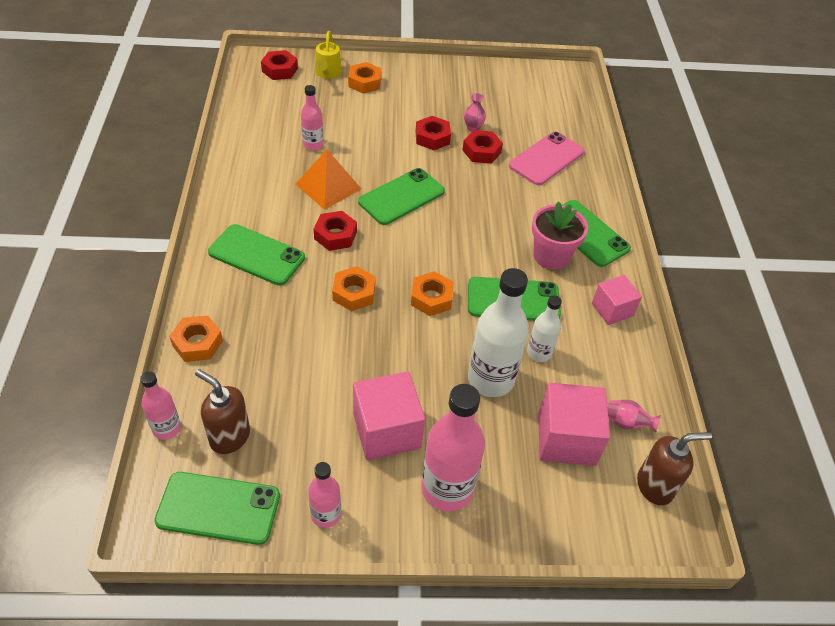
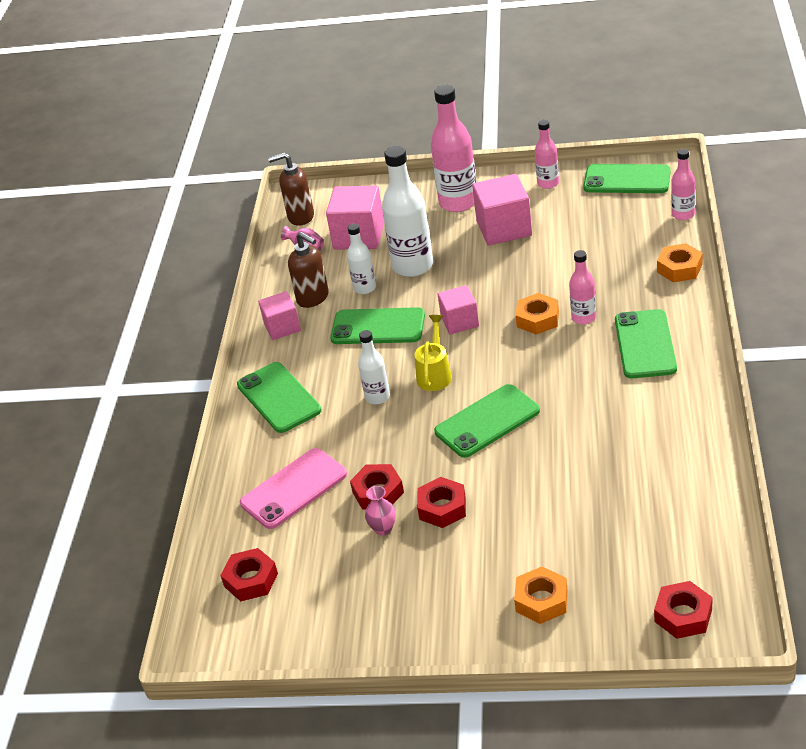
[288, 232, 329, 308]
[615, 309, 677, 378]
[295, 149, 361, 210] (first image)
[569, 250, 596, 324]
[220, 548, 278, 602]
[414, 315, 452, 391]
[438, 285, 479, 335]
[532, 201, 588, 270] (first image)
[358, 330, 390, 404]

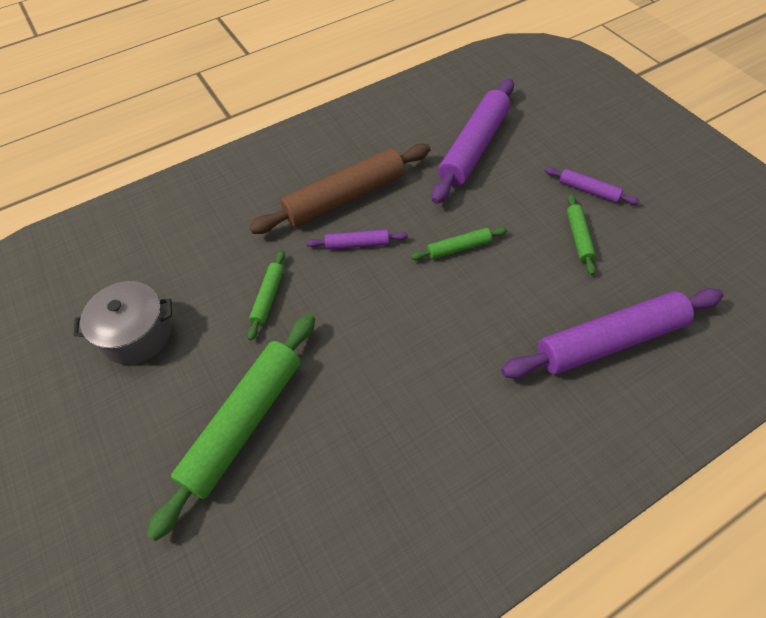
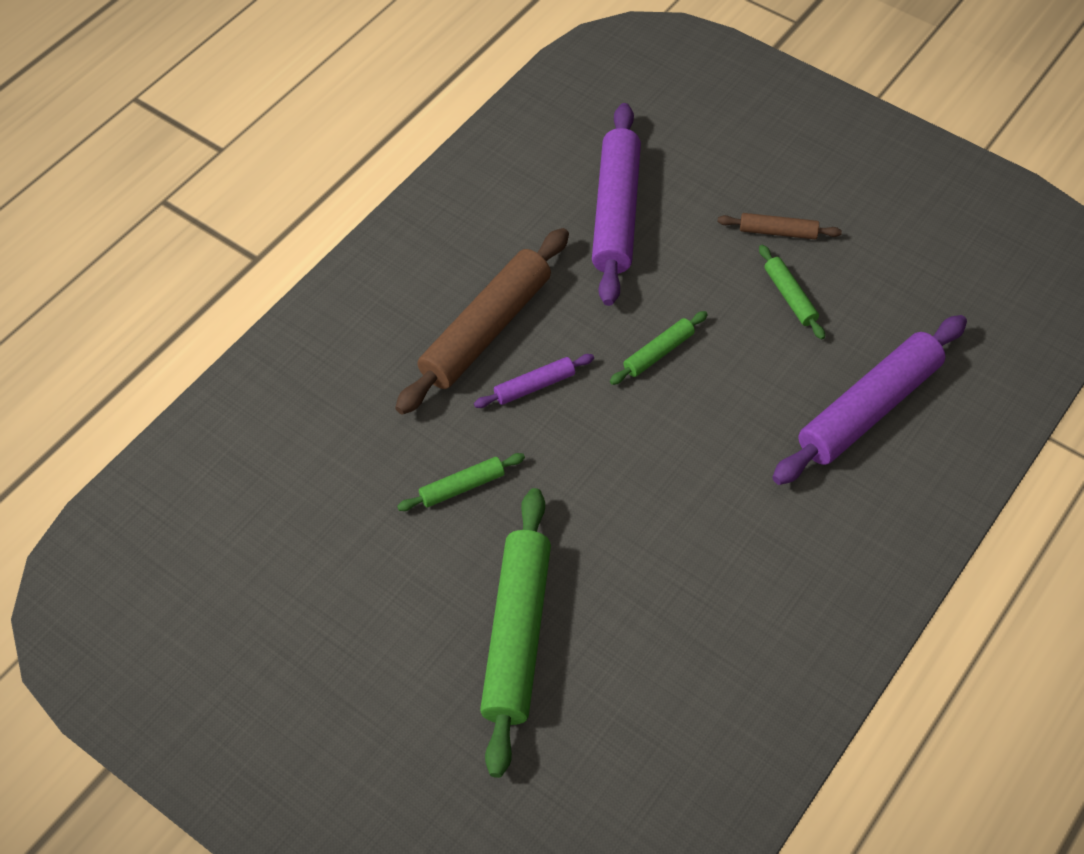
[74, 281, 172, 365] (first image)
[397, 453, 525, 511]
[717, 213, 842, 239]

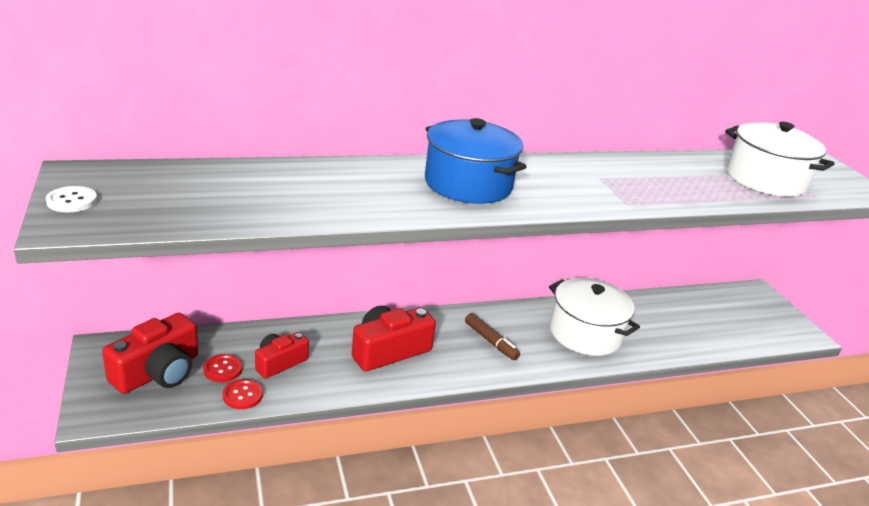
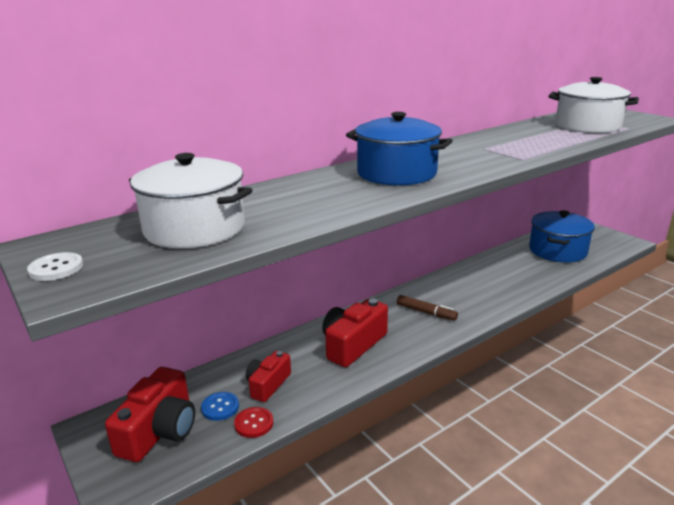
[201, 392, 239, 421]
[129, 153, 253, 248]
[529, 210, 595, 263]

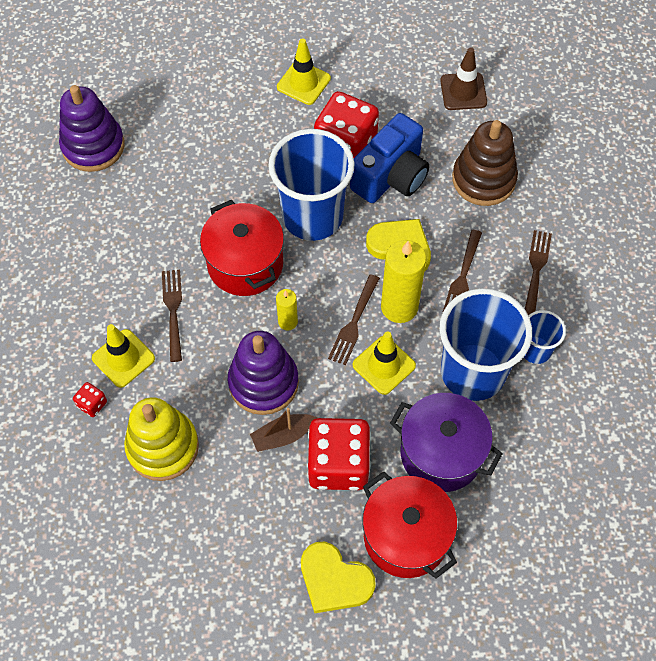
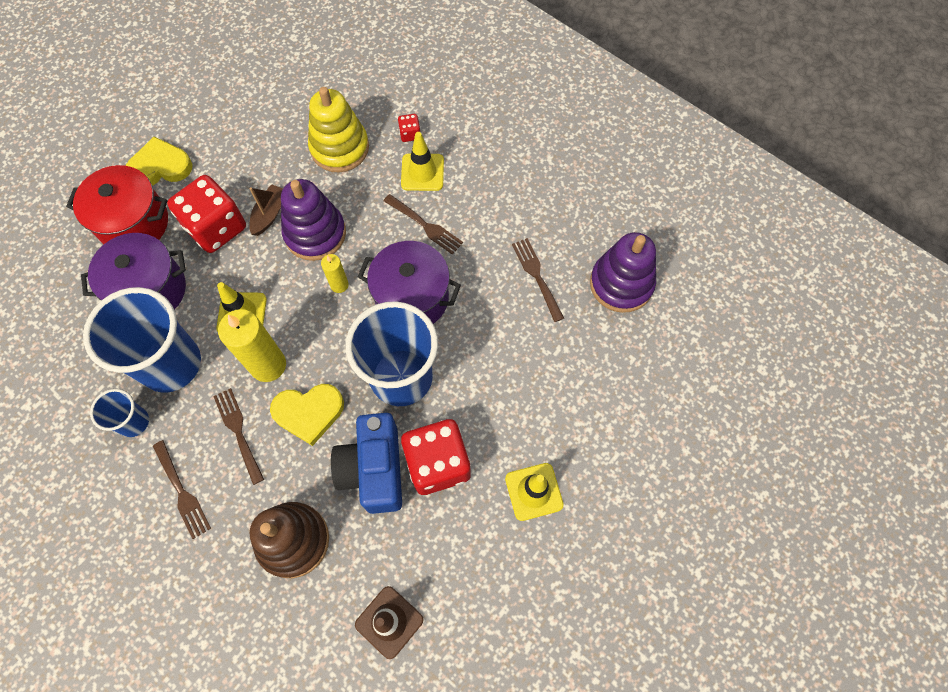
[358, 241, 461, 324]
[512, 238, 564, 322]

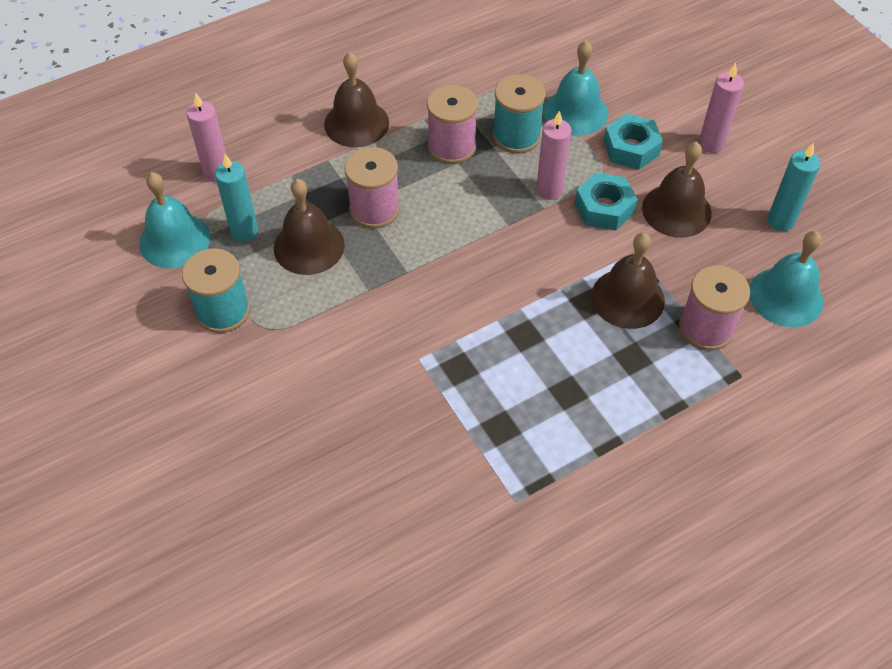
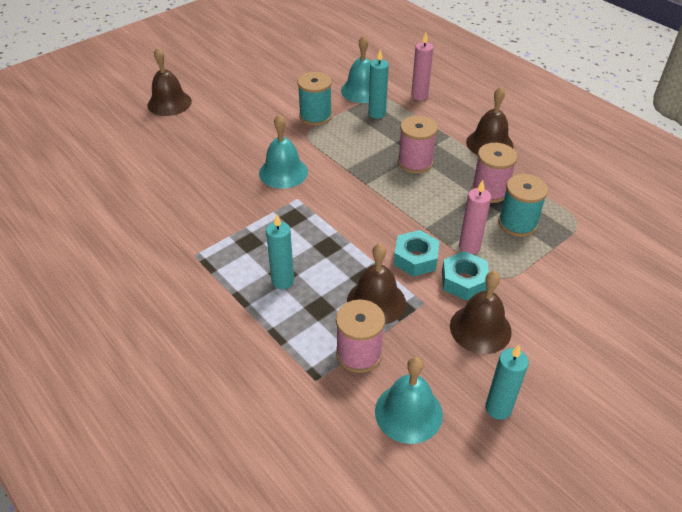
[147, 47, 192, 116]
[259, 115, 308, 189]
[394, 230, 440, 277]
[699, 63, 744, 153] (first image)
[266, 214, 294, 289]

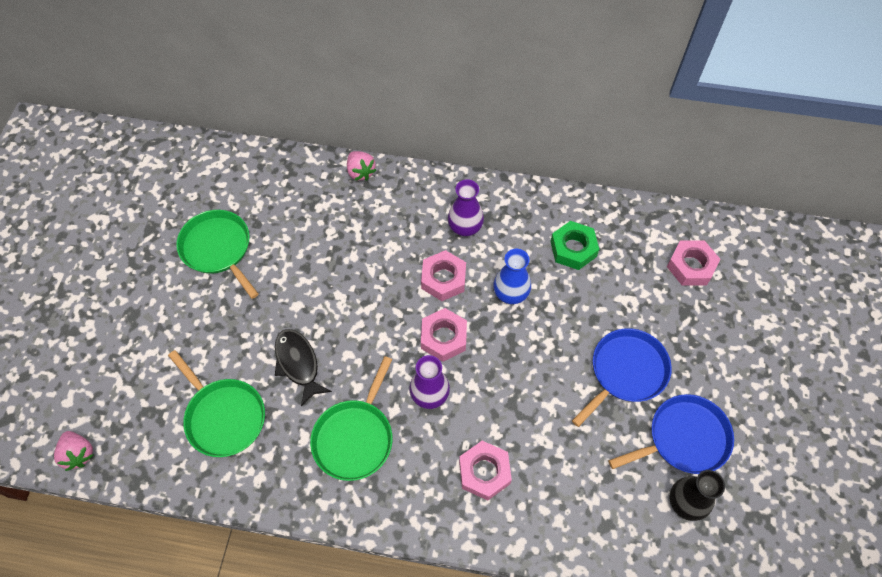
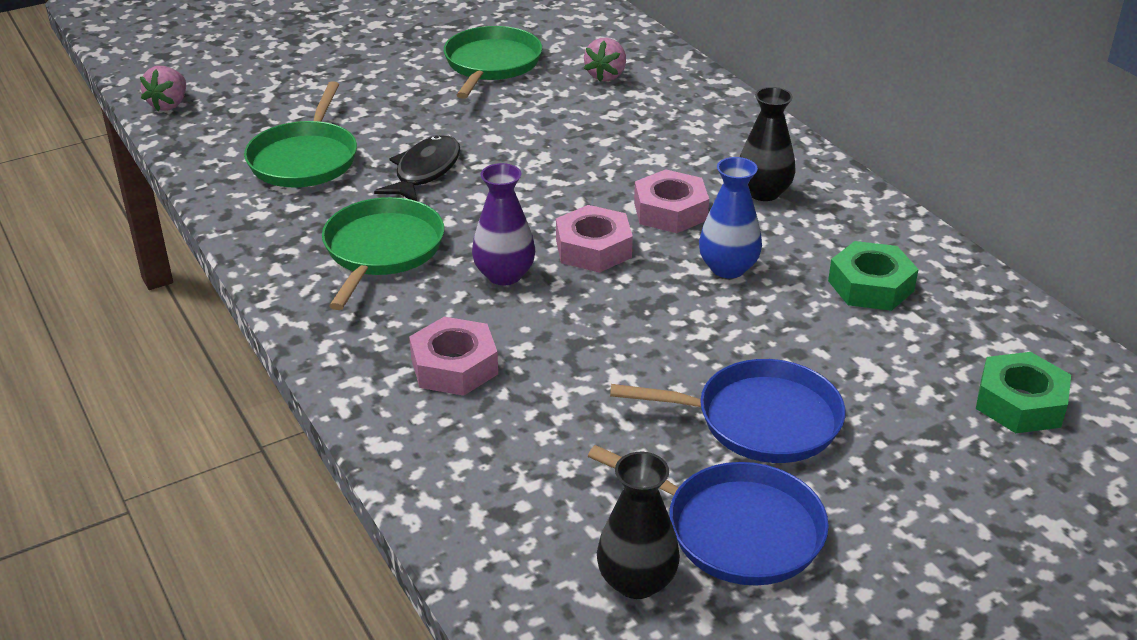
[322, 197, 444, 310]
[584, 38, 626, 82]
[740, 87, 796, 201]
[976, 352, 1071, 433]

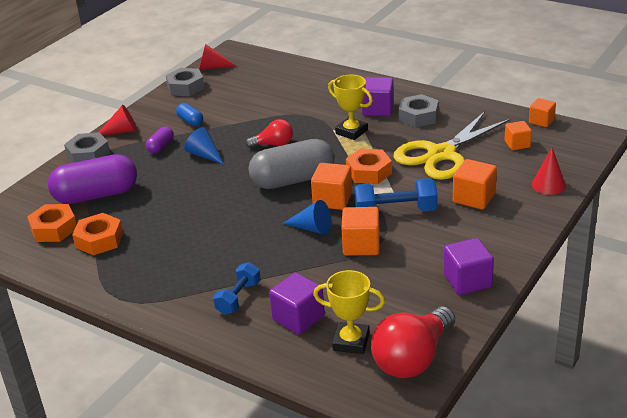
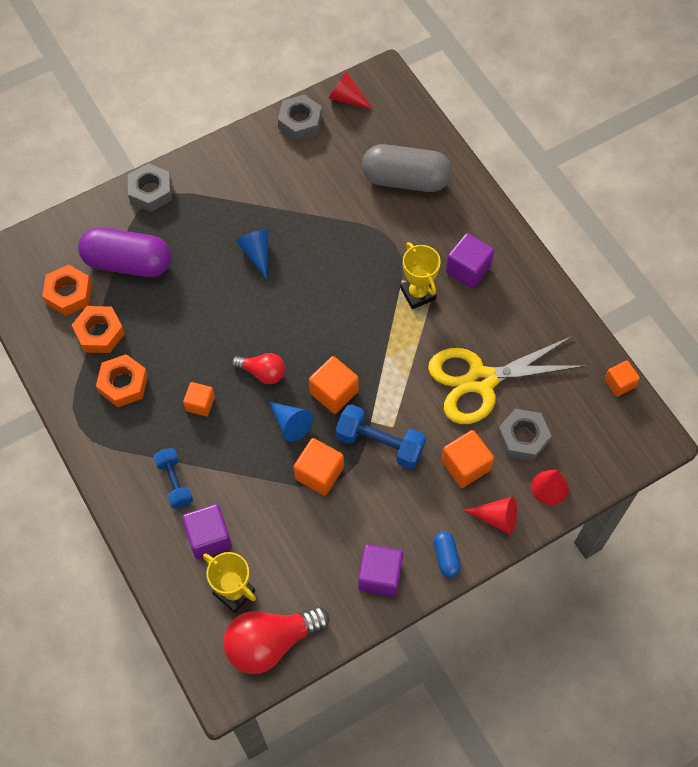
[463, 497, 517, 535]
[146, 127, 174, 154] (first image)
[433, 531, 461, 578]
[154, 448, 193, 509]
[232, 353, 285, 384]
[362, 144, 452, 192]
[96, 354, 148, 407]
[497, 409, 552, 461]
[183, 382, 215, 416]

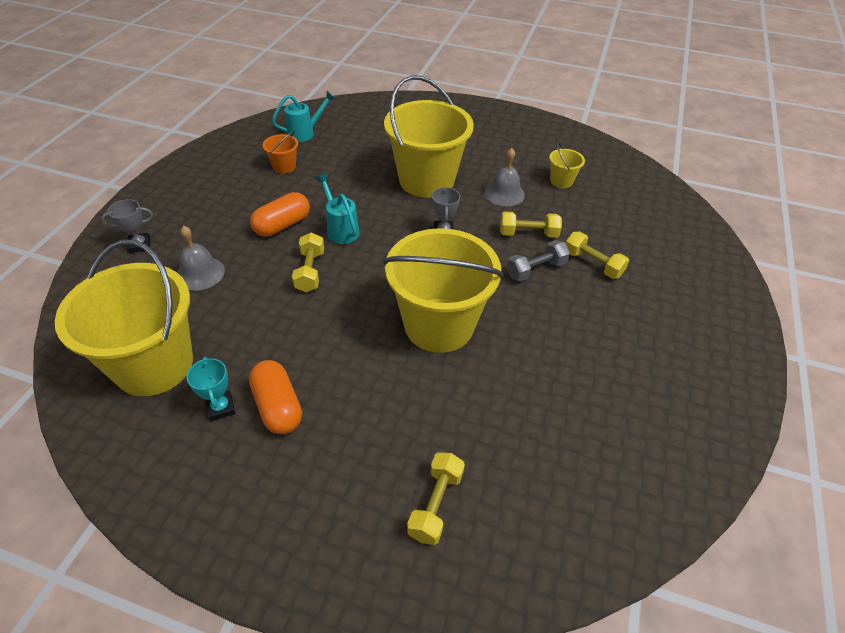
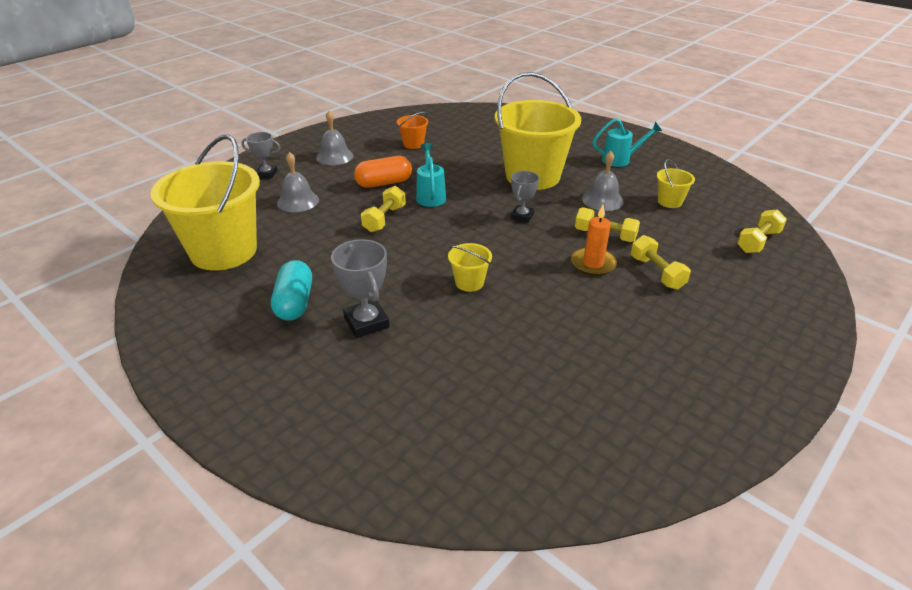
[187, 357, 235, 421] (first image)
[271, 260, 312, 321]
[592, 118, 662, 167]
[448, 243, 492, 292]
[737, 209, 787, 253]
[571, 205, 617, 276]
[316, 111, 353, 165]
[331, 239, 389, 338]

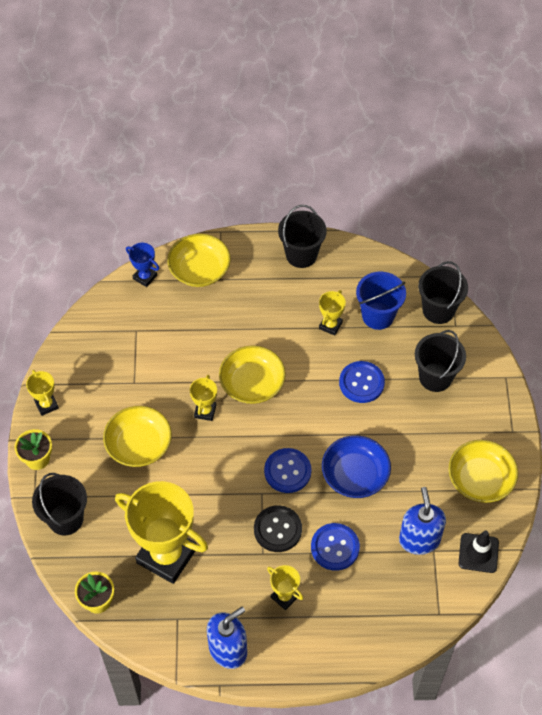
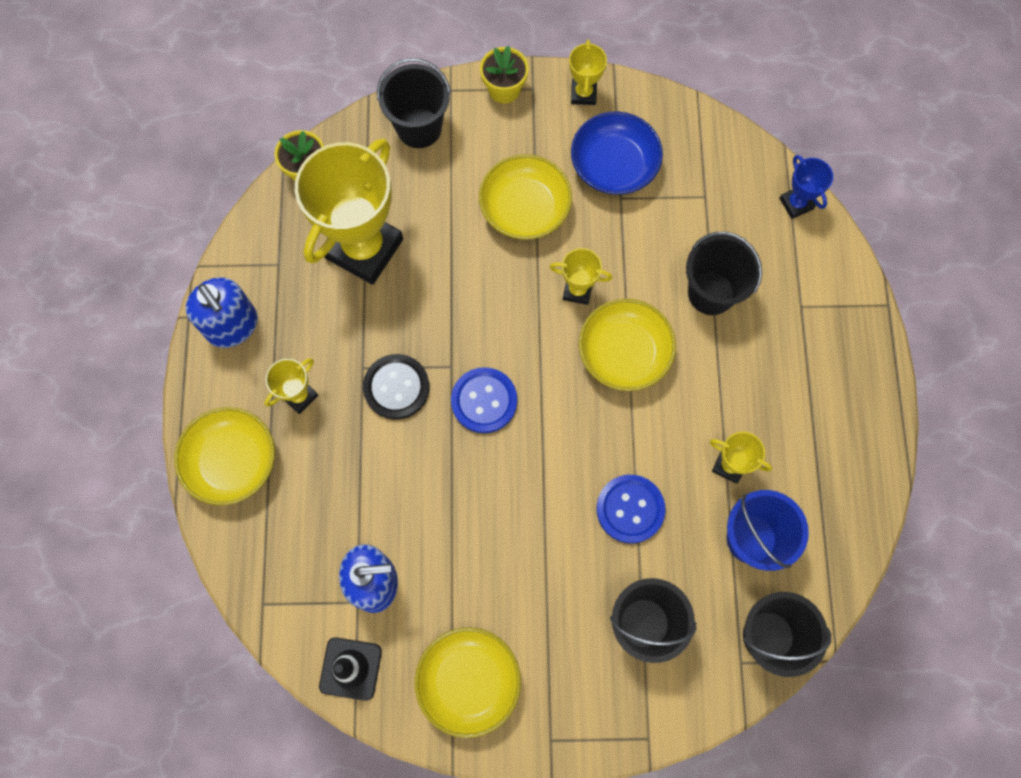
[569, 40, 607, 105]
[779, 155, 833, 219]
[174, 407, 275, 505]
[686, 232, 762, 315]
[311, 523, 360, 571] (first image)
[571, 112, 663, 195]

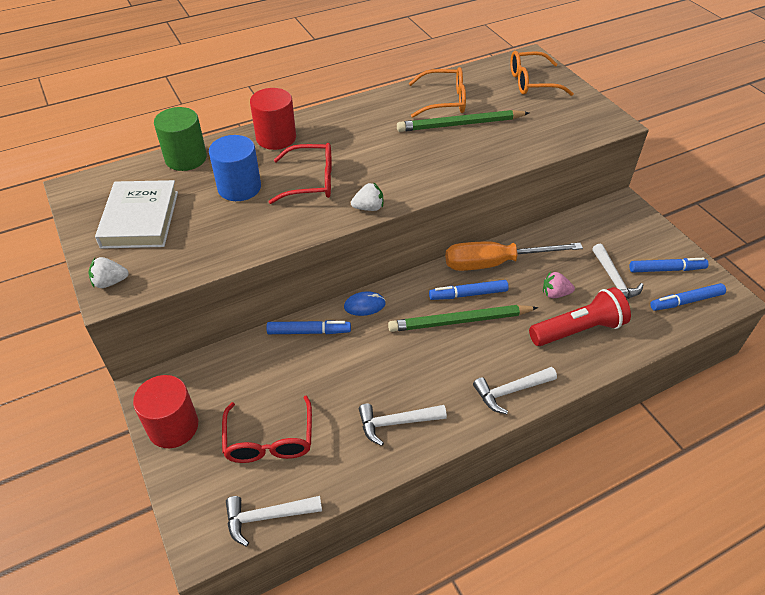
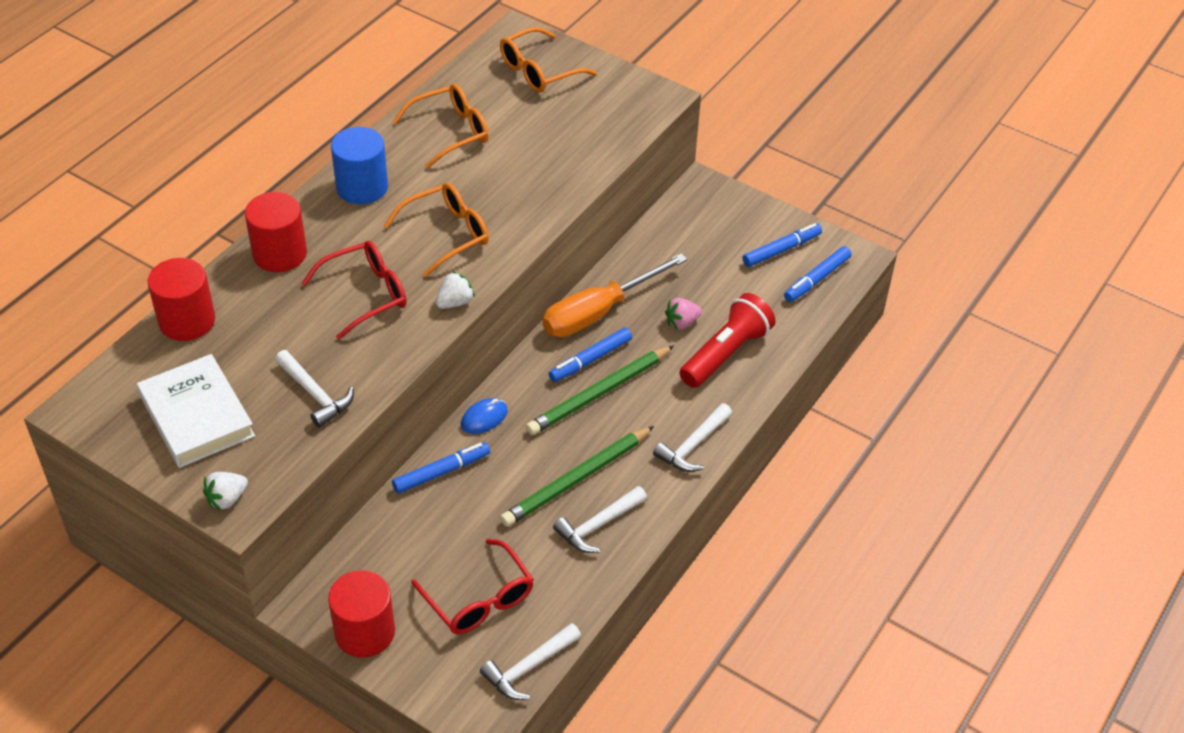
[148, 258, 215, 341]
[331, 127, 388, 204]
[500, 426, 654, 527]
[275, 350, 354, 428]
[384, 183, 489, 277]

